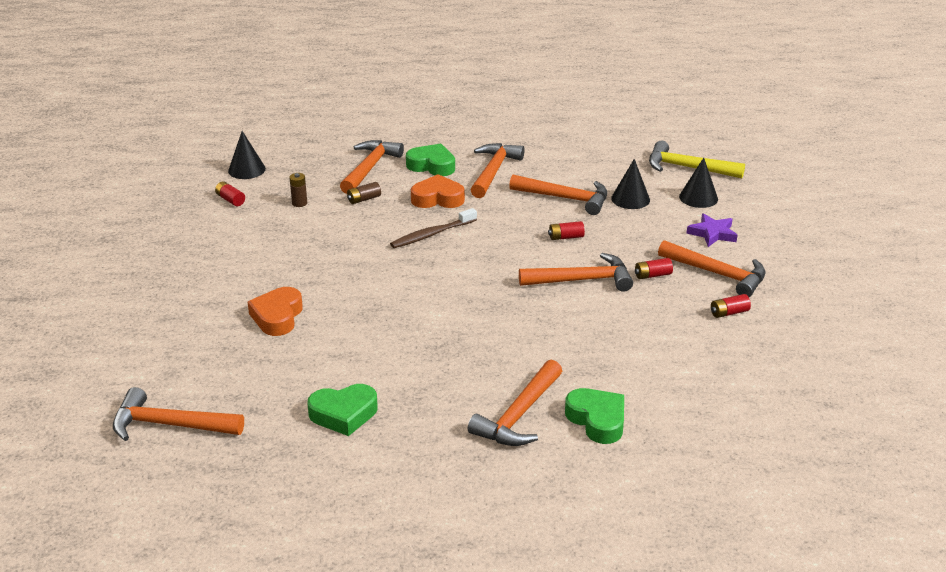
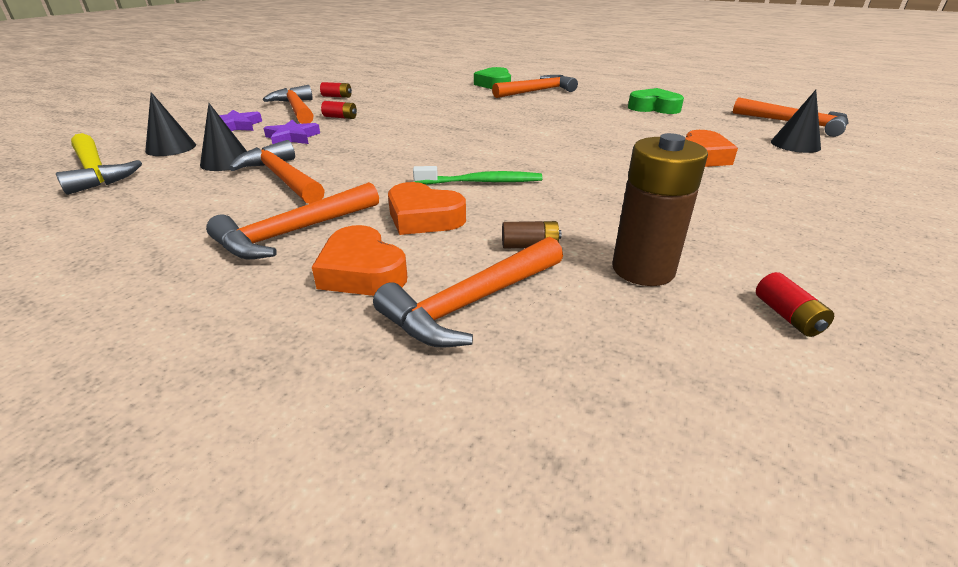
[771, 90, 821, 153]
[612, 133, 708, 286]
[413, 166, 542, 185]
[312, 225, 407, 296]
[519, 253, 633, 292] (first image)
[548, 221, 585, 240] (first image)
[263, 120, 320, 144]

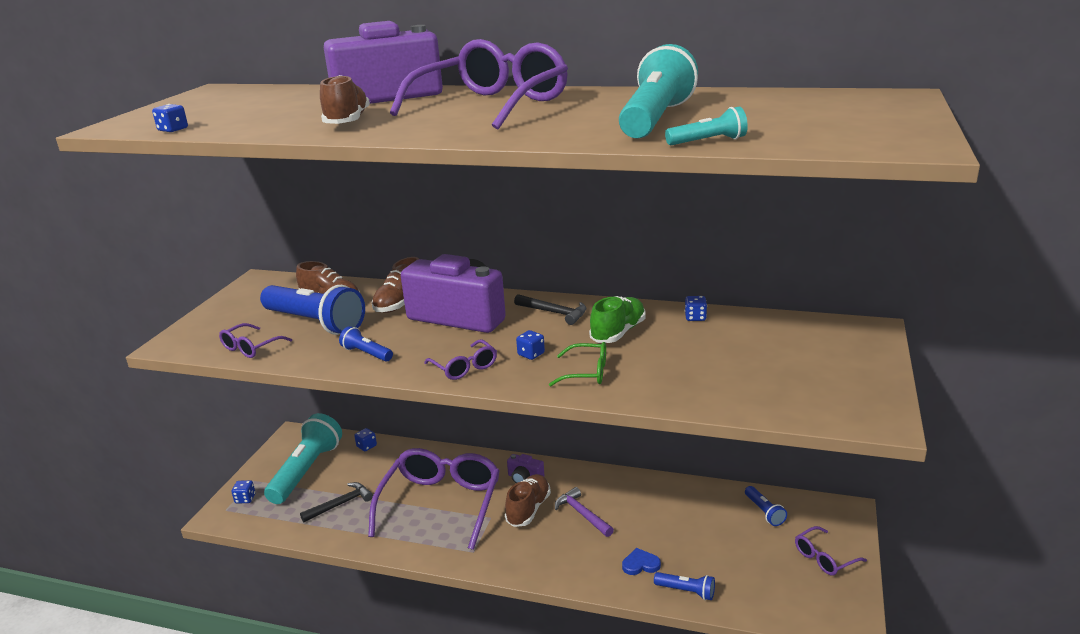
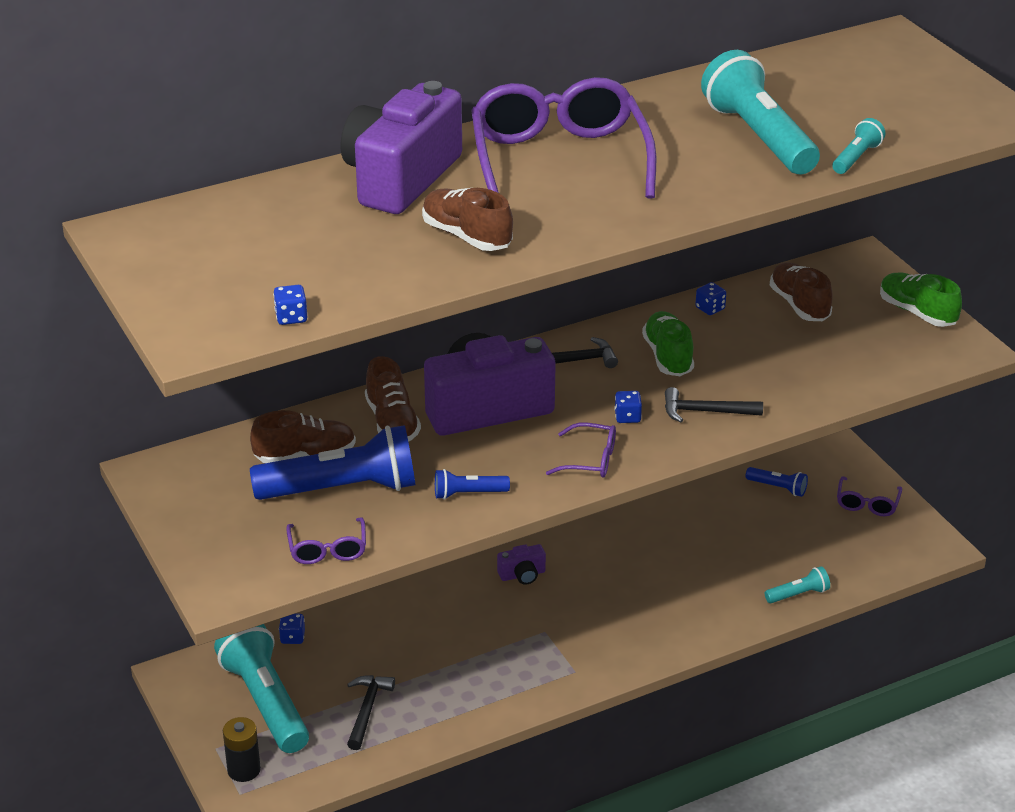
[223, 717, 261, 782]
[368, 448, 500, 550] (first image)
[770, 262, 833, 321]
[665, 387, 763, 422]
[555, 487, 614, 537] (first image)
[622, 548, 661, 575] (first image)
[765, 566, 830, 603]
[880, 273, 962, 327]

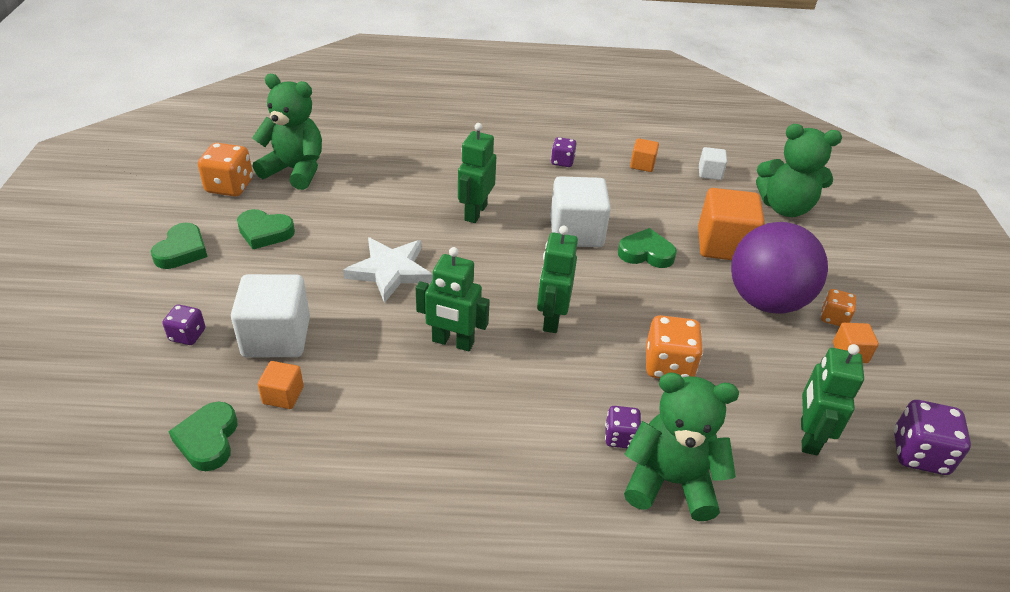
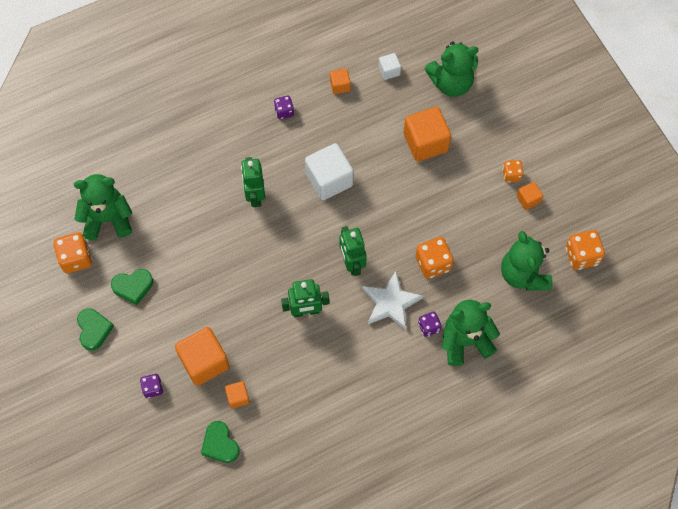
[175, 327, 229, 386]
[362, 271, 423, 330]
[618, 228, 677, 268] (first image)
[731, 222, 828, 314] (first image)
[501, 231, 552, 291]
[565, 230, 605, 270]

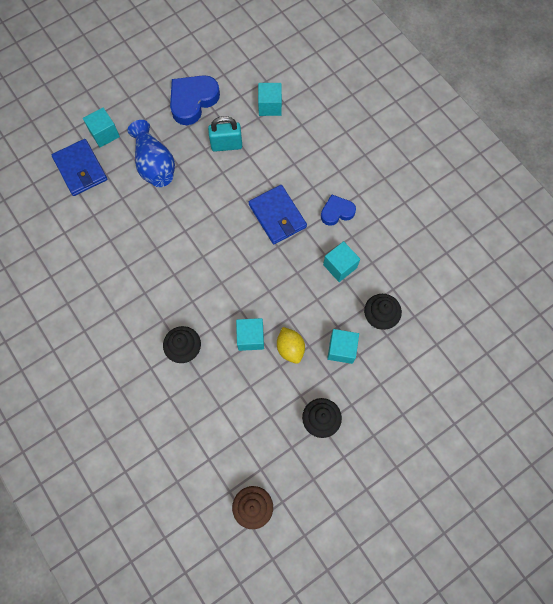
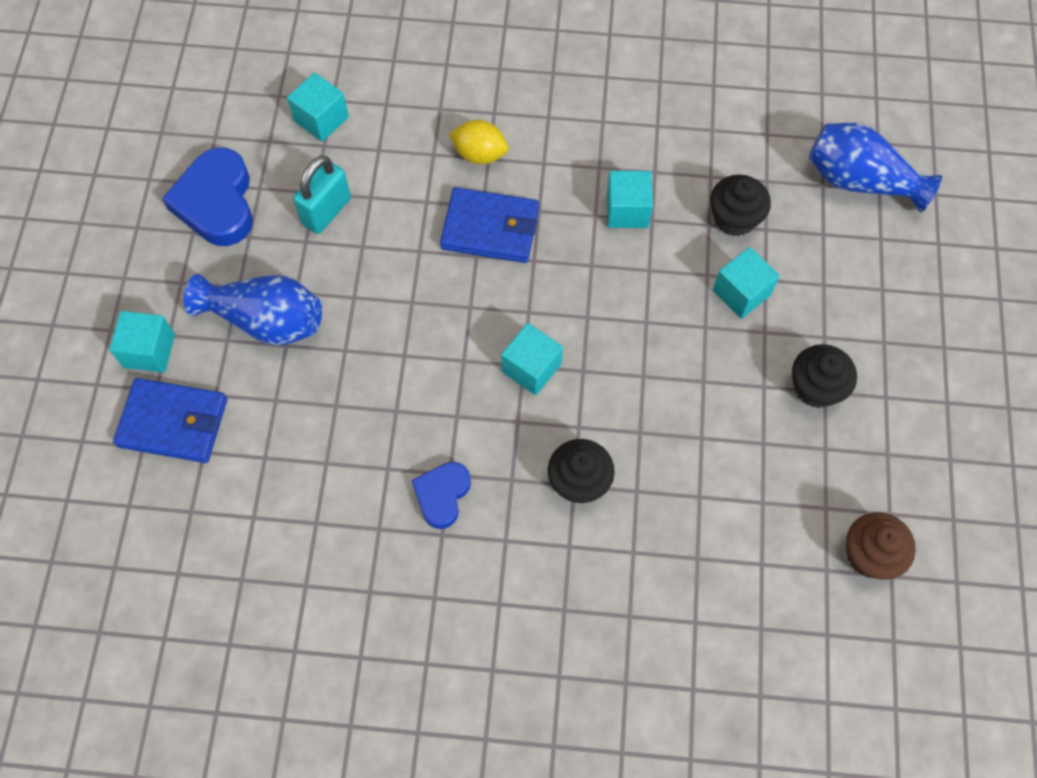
[501, 323, 563, 395]
[449, 120, 508, 164]
[411, 462, 471, 529]
[809, 122, 942, 213]

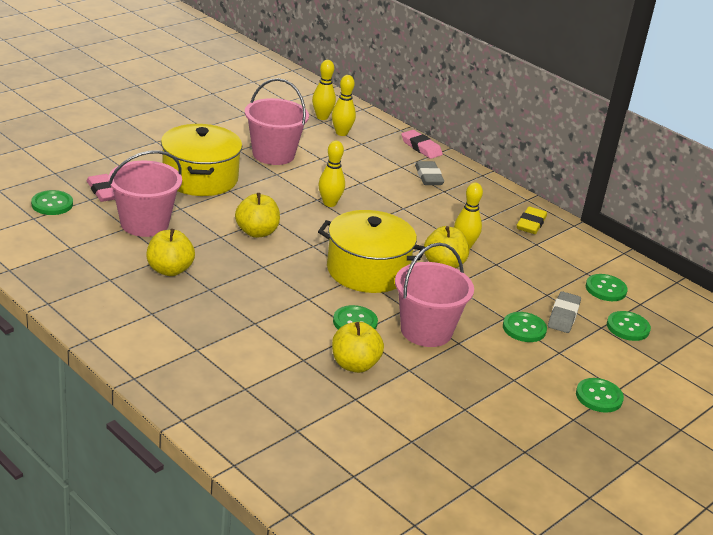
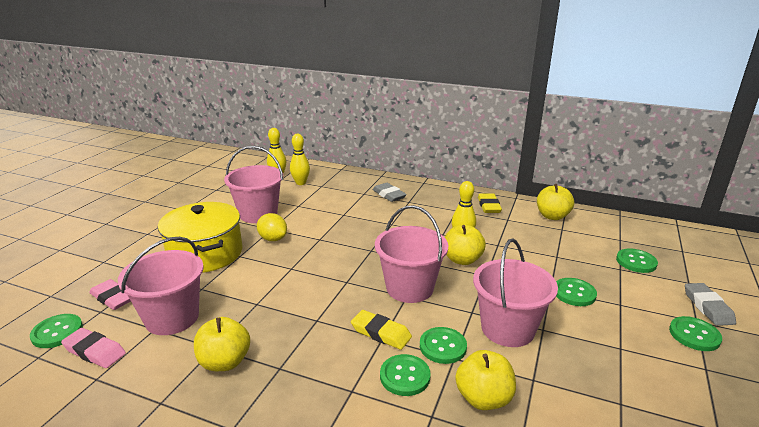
[537, 184, 574, 220]
[375, 205, 448, 303]
[319, 141, 345, 207] (first image)
[61, 328, 126, 368]
[685, 283, 736, 326]
[380, 354, 431, 396]
[257, 213, 287, 241]
[351, 310, 412, 350]

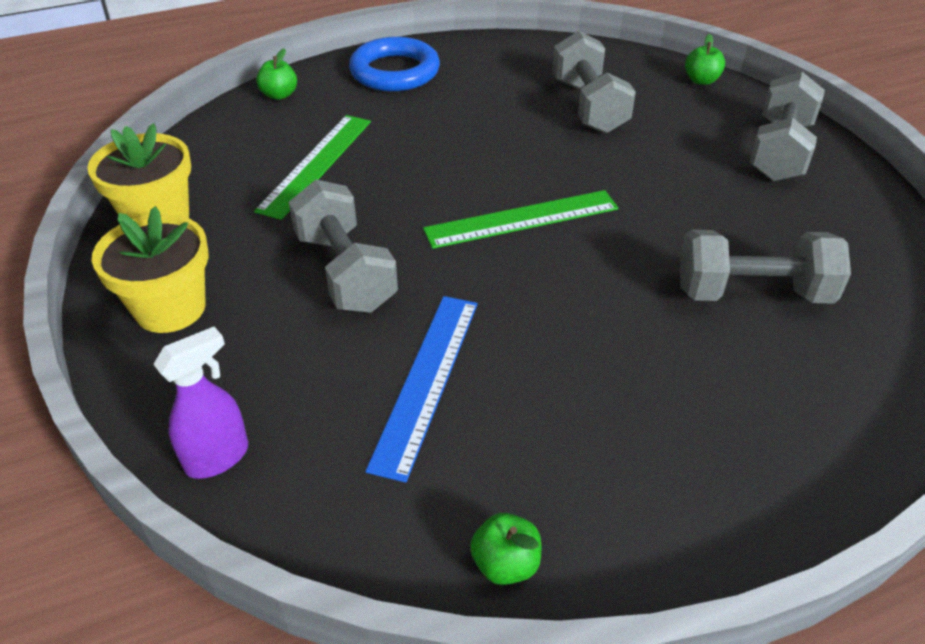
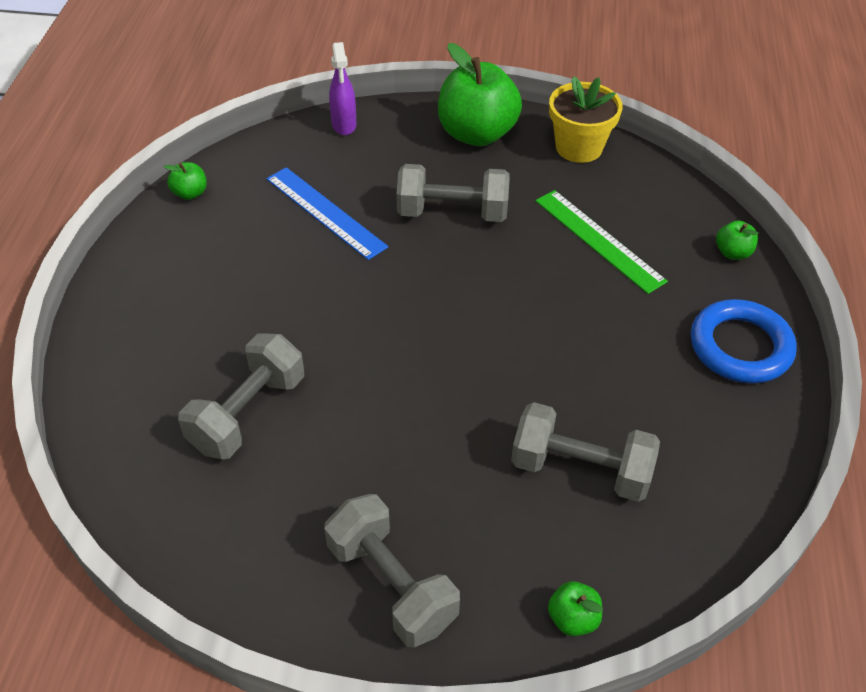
[438, 43, 522, 146]
[423, 190, 618, 249] (first image)

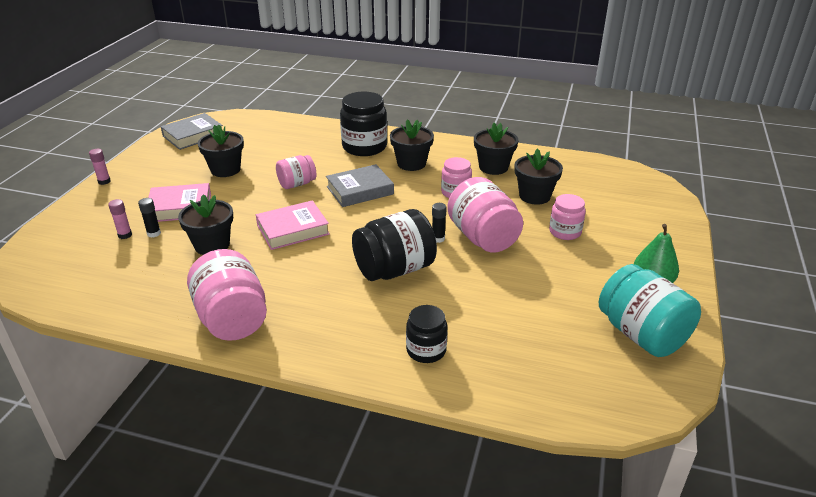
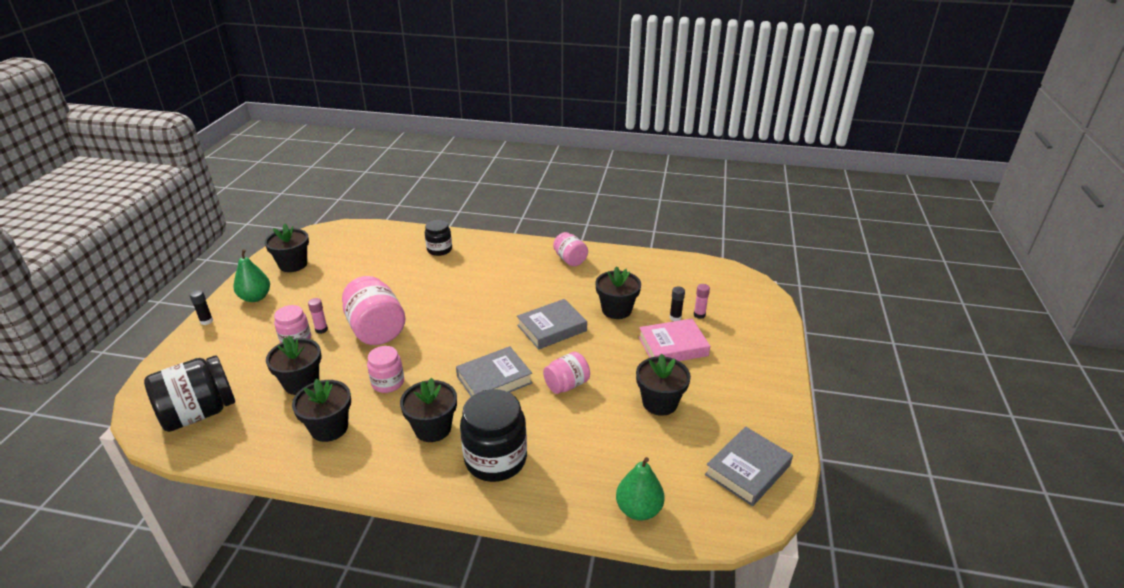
[308, 298, 328, 334]
[553, 232, 588, 266]
[517, 299, 587, 350]
[144, 355, 235, 432]
[190, 290, 213, 325]
[264, 224, 309, 272]
[616, 457, 664, 520]

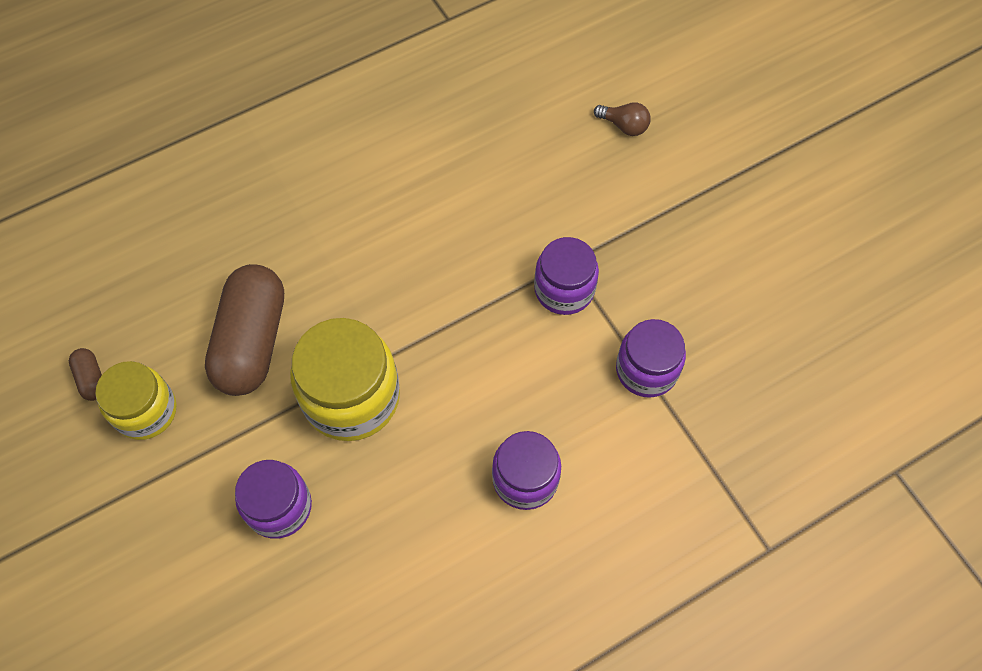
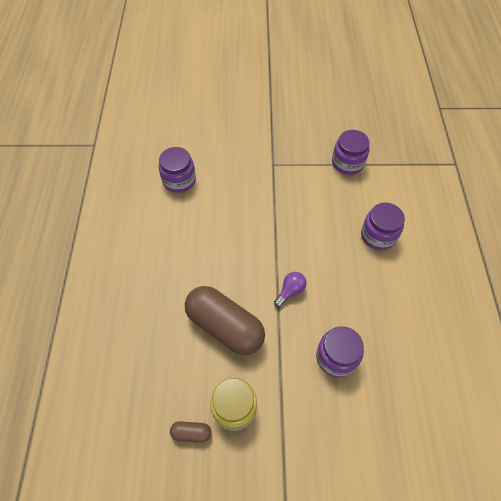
[274, 272, 306, 307]
[159, 147, 196, 193]
[594, 102, 650, 136] (first image)

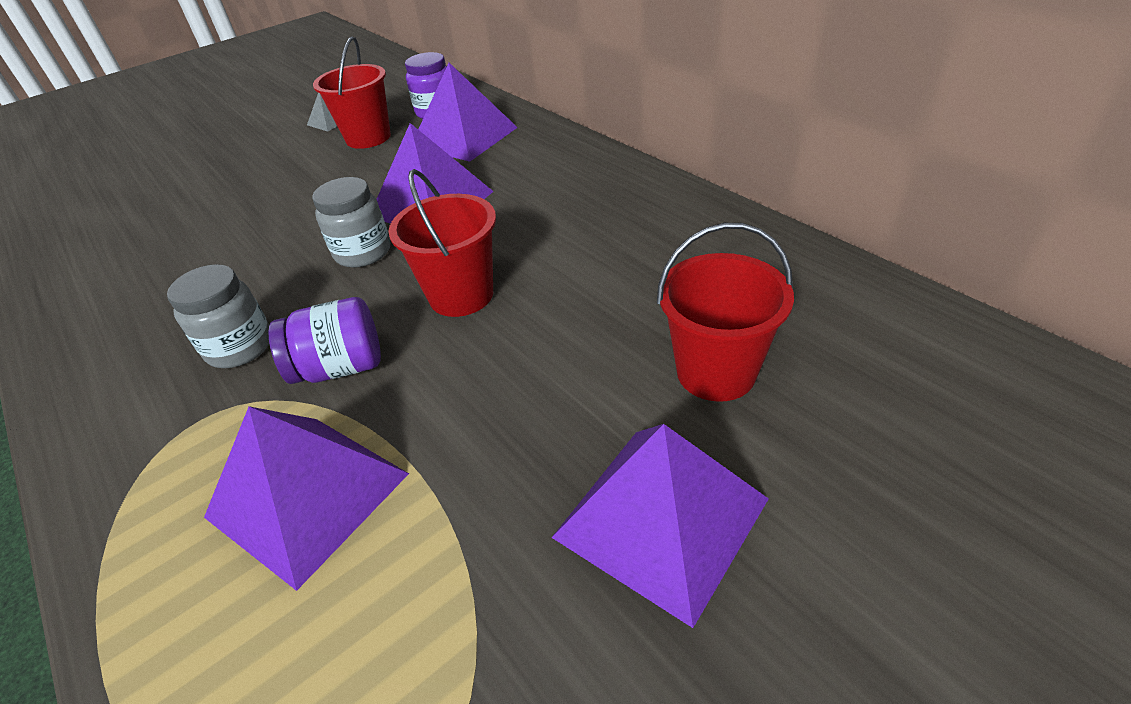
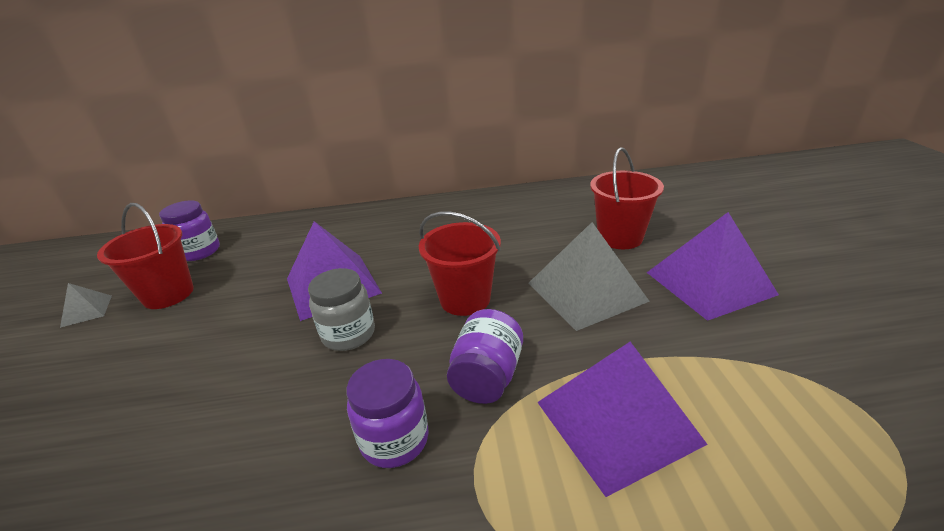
[346, 359, 429, 468]
[418, 63, 518, 162] (first image)
[528, 222, 650, 331]

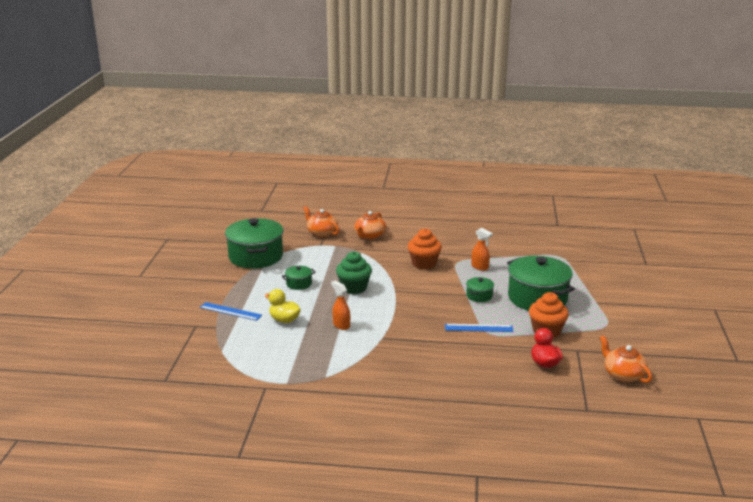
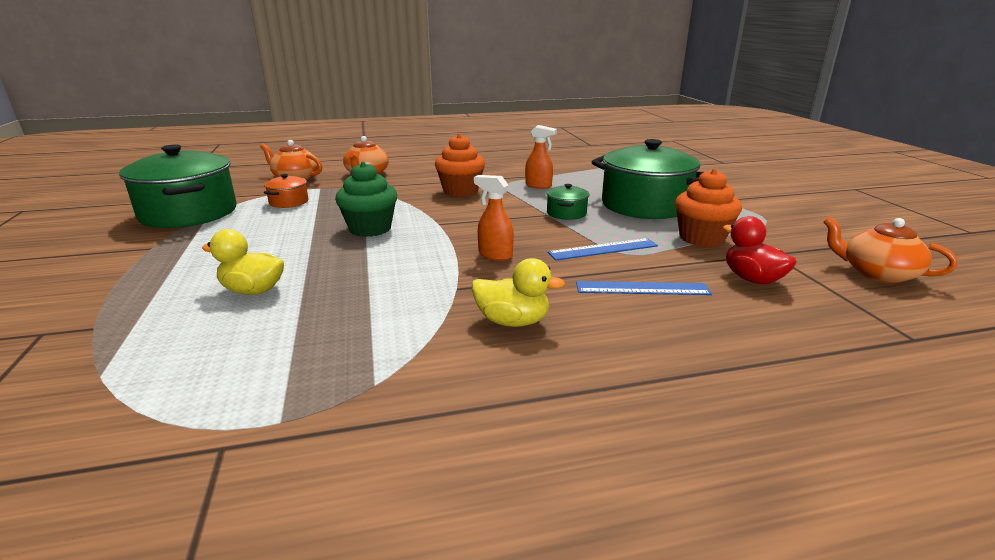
[576, 281, 712, 295]
[282, 266, 316, 290] (first image)
[474, 175, 514, 261]
[264, 174, 308, 208]
[472, 258, 565, 327]

